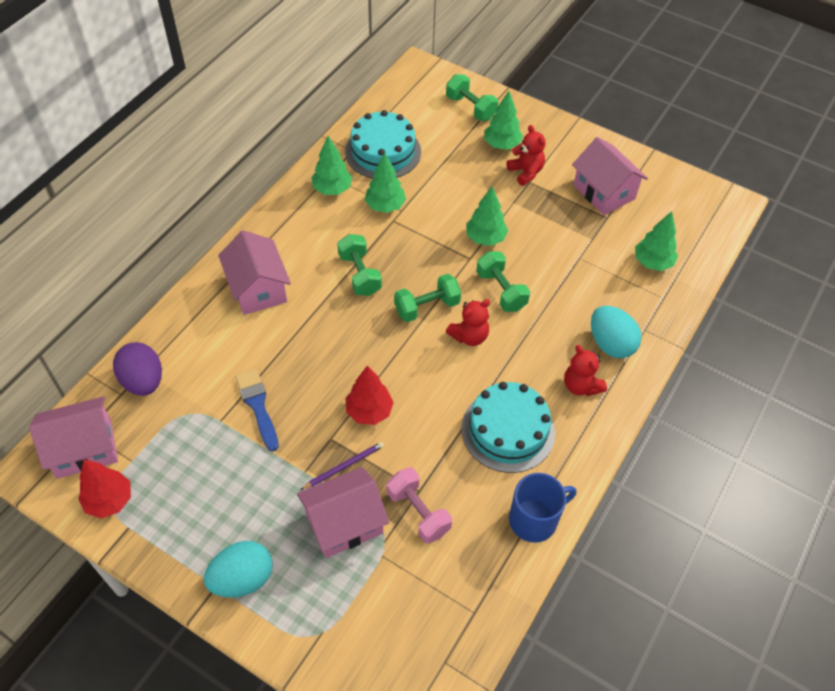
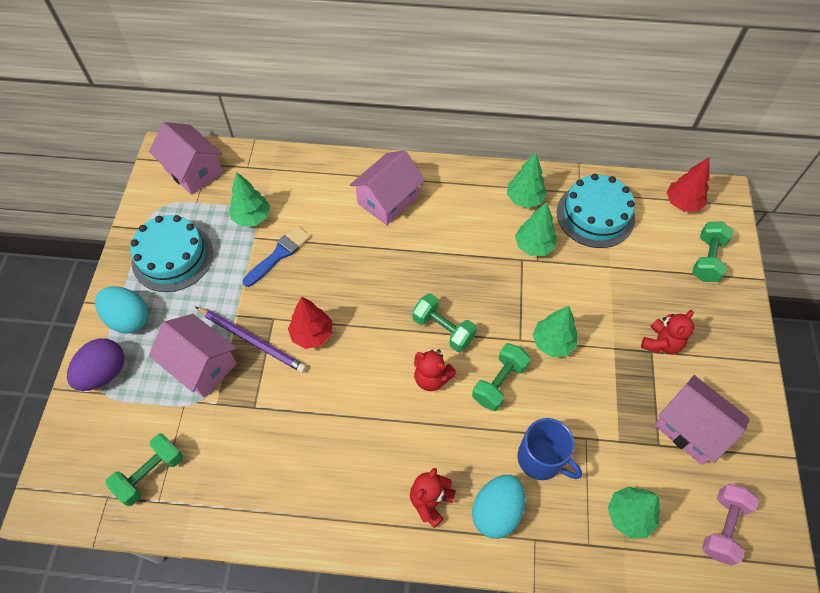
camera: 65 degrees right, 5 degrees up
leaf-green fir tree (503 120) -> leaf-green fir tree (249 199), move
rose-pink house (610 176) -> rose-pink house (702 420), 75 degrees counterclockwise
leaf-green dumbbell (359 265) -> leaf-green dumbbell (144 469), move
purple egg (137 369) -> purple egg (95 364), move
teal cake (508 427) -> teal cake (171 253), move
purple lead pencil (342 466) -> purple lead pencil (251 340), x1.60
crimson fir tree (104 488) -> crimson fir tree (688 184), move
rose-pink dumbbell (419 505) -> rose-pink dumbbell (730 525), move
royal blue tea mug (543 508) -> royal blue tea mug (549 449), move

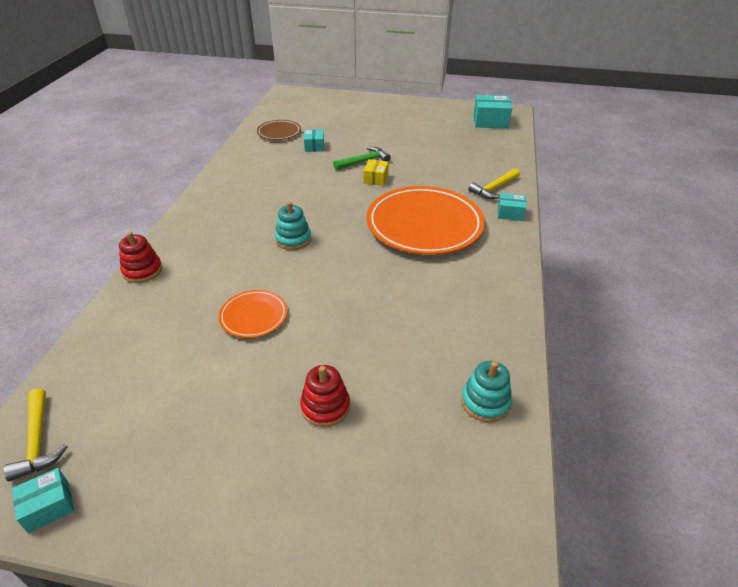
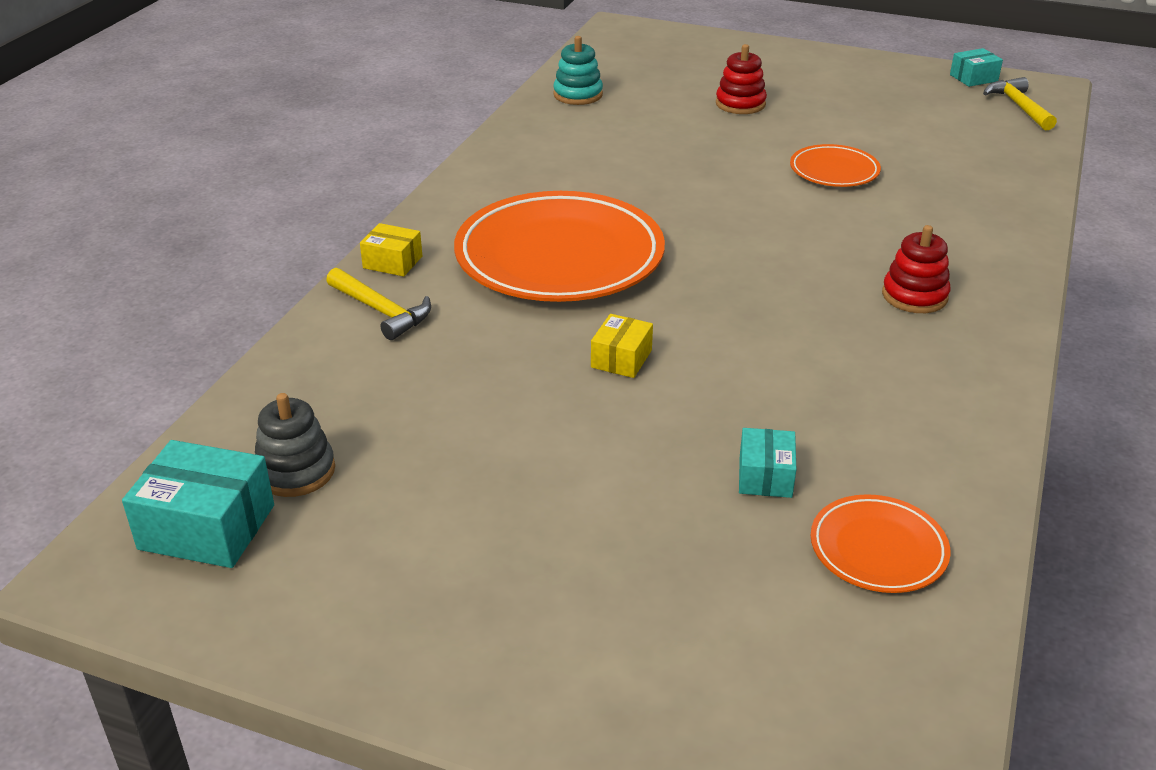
camera: 170 degrees left, 5 degrees down
dark brown dinner plate (279 130) -> orange dinner plate (880 543)
leaf-green hammer (362 158) -> none
golden hammer (494 183) -> golden hammer (378 304), 75 degrees clockwise
teal package (512 207) -> golden package (391 250)
teal stacking rings (293 225) -> none
crimson stacking rings (140 257) -> crimson stacking rings (916 269), move
none -> ash-grey stacking rings (295 445)

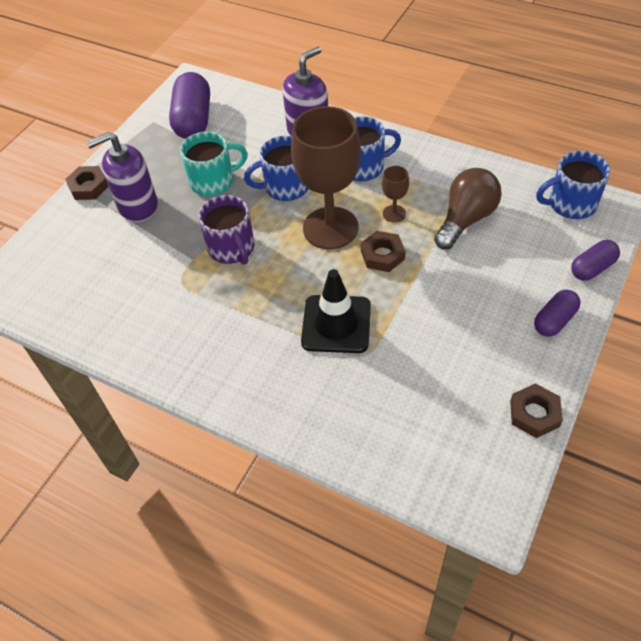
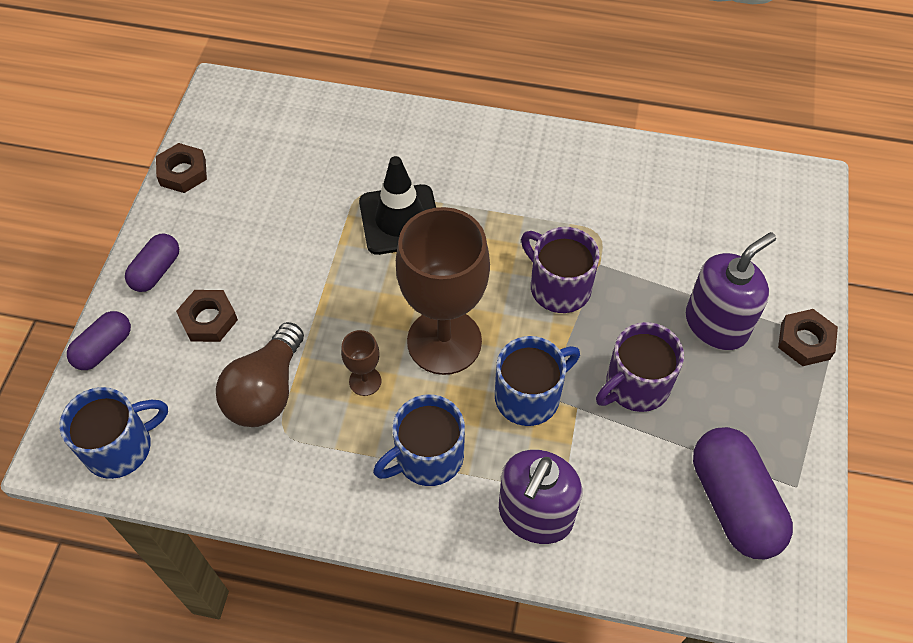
camera: 160 degrees right, 5 degrees up
teal tea mug (214 163) -> purple tea mug (640 367)
dark brown nut (383 251) -> dark brown nut (207 316), move

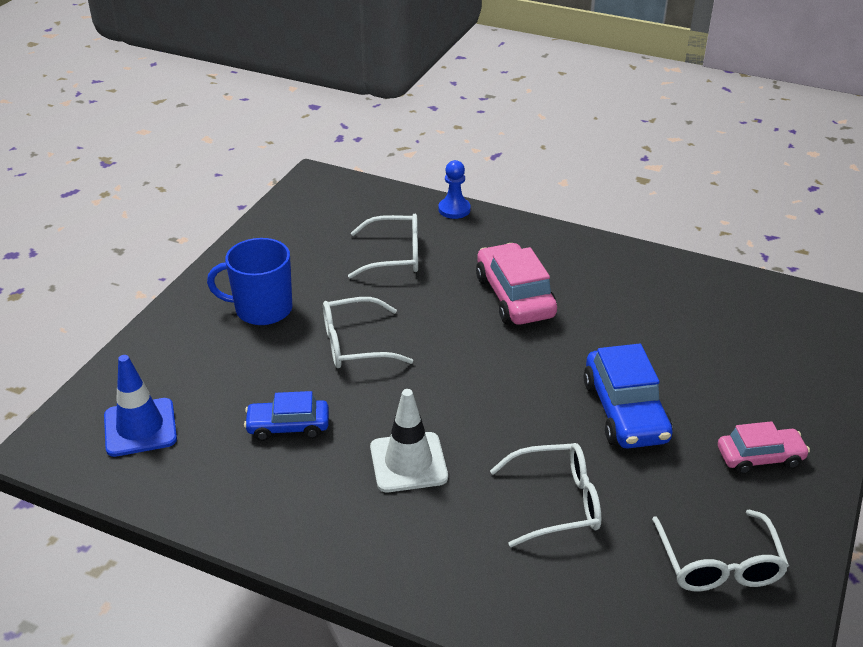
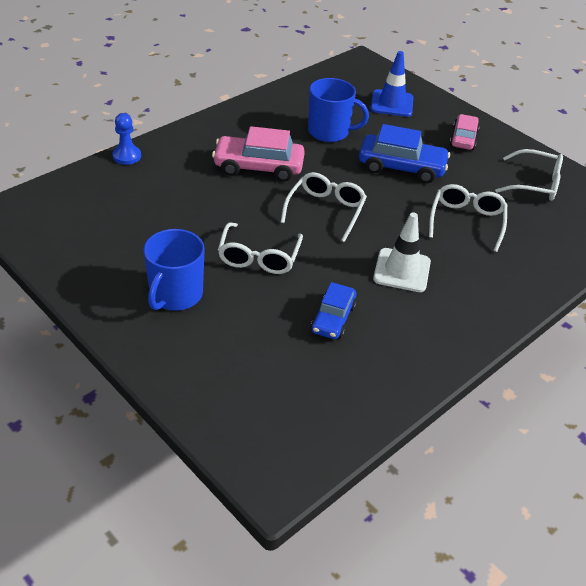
camera: 70 degrees left, 5 degrees up
white glasses (383 246) -> white glasses (324 207), move
royal blue traffic cone (140 406) -> royal blue traffic cone (392 84), move
none -> royal blue tea mug (338 110)

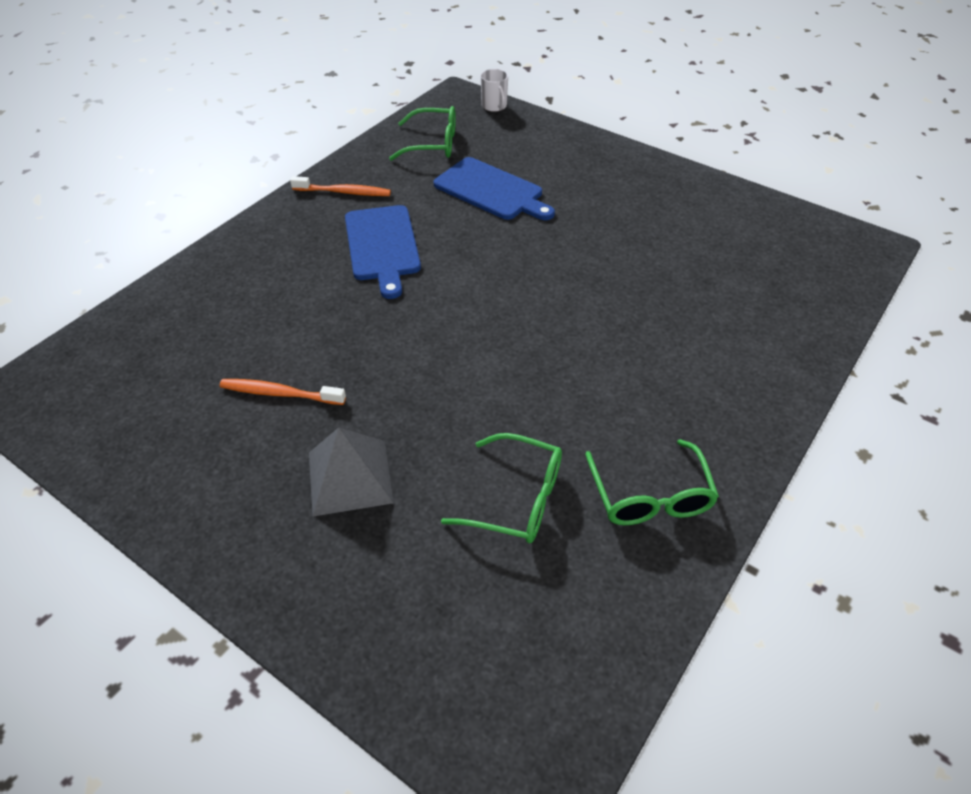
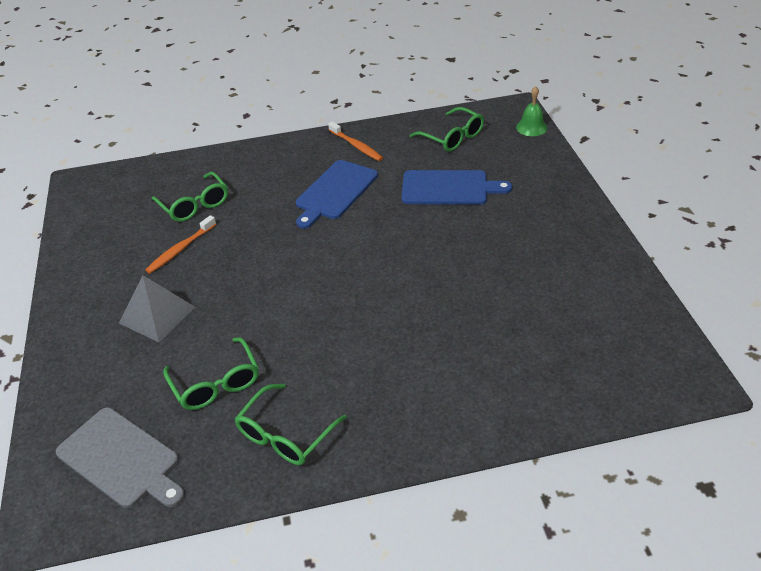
camera: 45 degrees right, 5 degrees down
white tea mug (494 90) -> leaf-green hand bell (531 111)
royal blue bread board (494 188) -> royal blue bread board (457 187), 75 degrees counterclockwise
orange dental brush (283 392) -> orange dental brush (180 244), 105 degrees counterclockwise
none -> leaf-green glasses (190 197)
none -> ash-grey bread board (120 457)

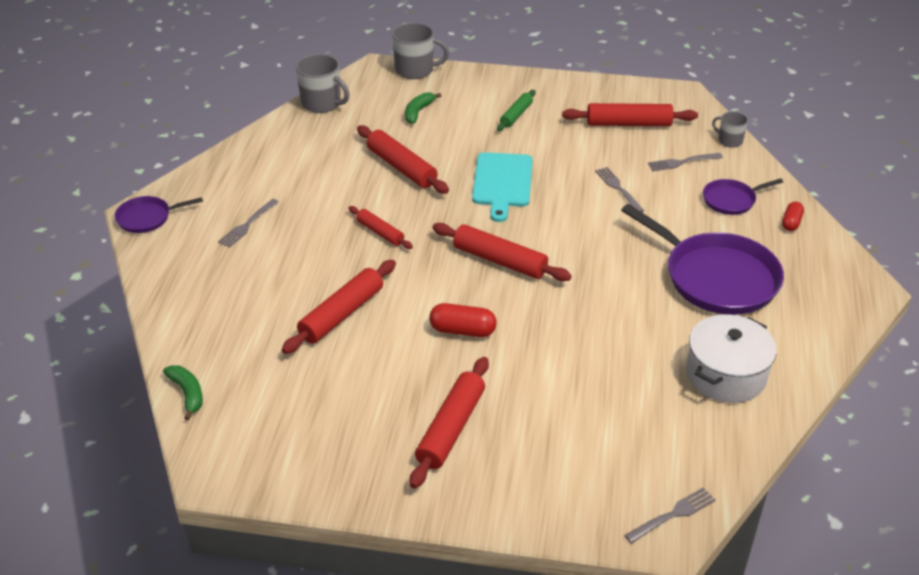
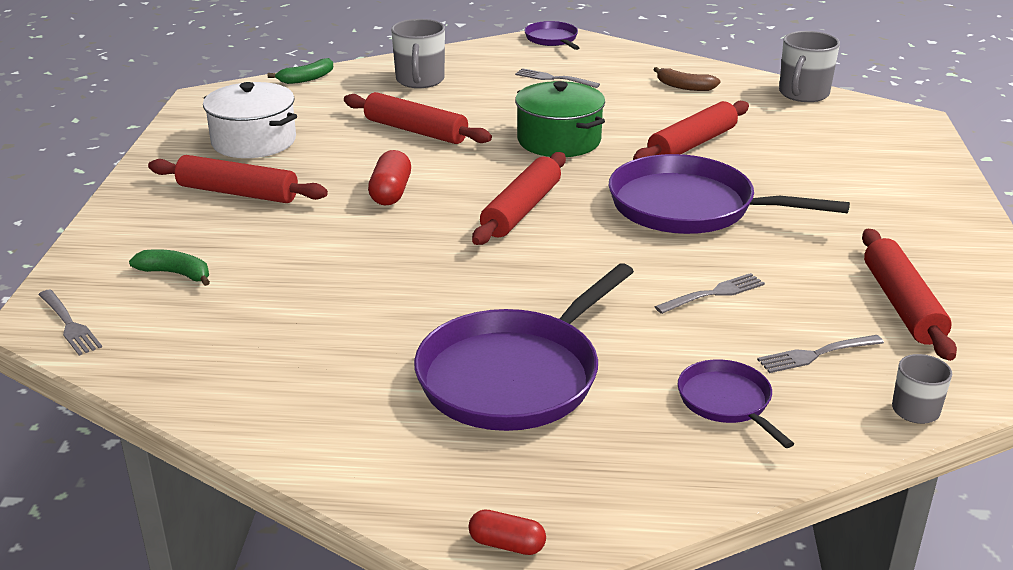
camera: 85 degrees right, 10 degrees down
ash-grey tea mug (420 51) -> ash-grey tea mug (418 53), move
leaf-green rolling pin (516 110) -> none
leaf-green toy banana (423 108) -> leaf-green toy banana (169 267), move
teal bread board (502 187) -> purple frying pan (729 194)
ash-grey fork (685 162) -> ash-grey fork (820 354), 90 degrees counterclockwise
crimson pill shape (793 216) -> crimson pill shape (507 532), move
crimson rolling pin (381 227) -> leaf-green cooking pot (560 119)
white cooking pot (731 359) -> white cooking pot (250 120), move
none -> dark brown toy banana (687 79)

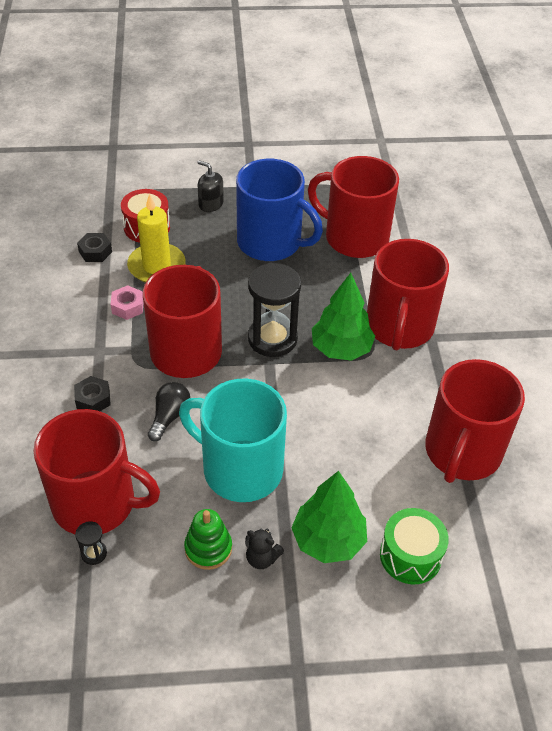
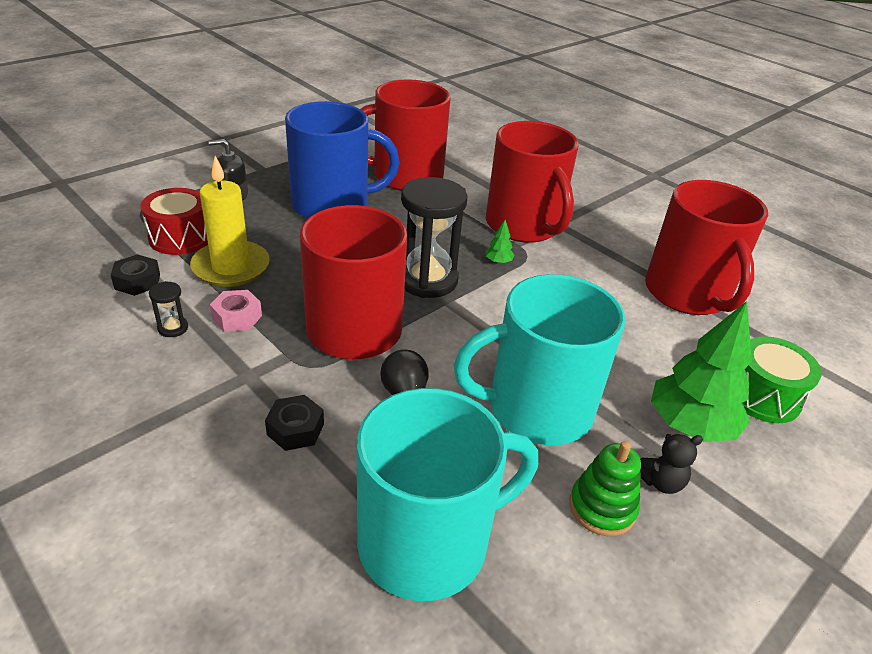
camera: 40 degrees left, 10 degrees down
leaf-green fir tree (343 317) -> leaf-green fir tree (500 242), x0.41
crimson tea mug (96 471) -> teal tea mug (447 494)
ebony sandglass (91 543) -> ebony sandglass (168 309), move

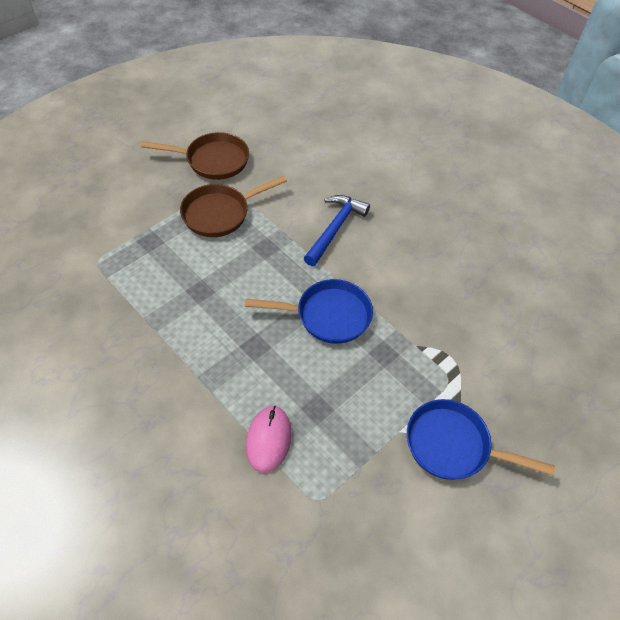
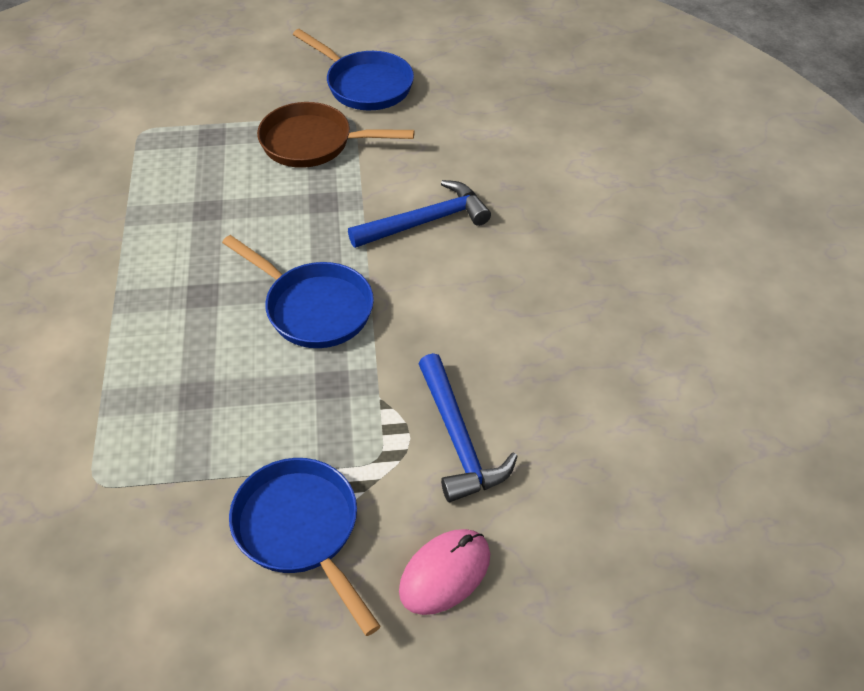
camera: 40 degrees right, 5 degrees down
dark brown frying pan (195 156) -> royal blue frying pan (353 69)
rose-pink computer mouse (269 439) -> rose-pink computer mouse (444 572), move
none -> royal blue hammer (468 427)

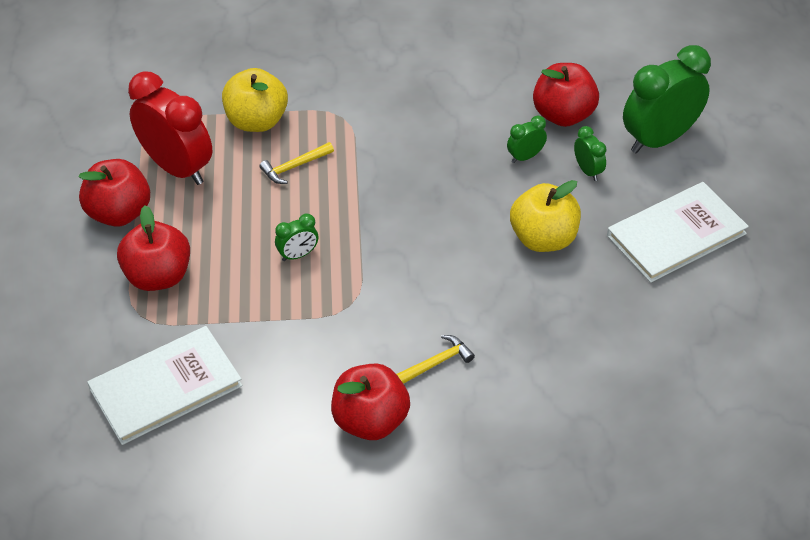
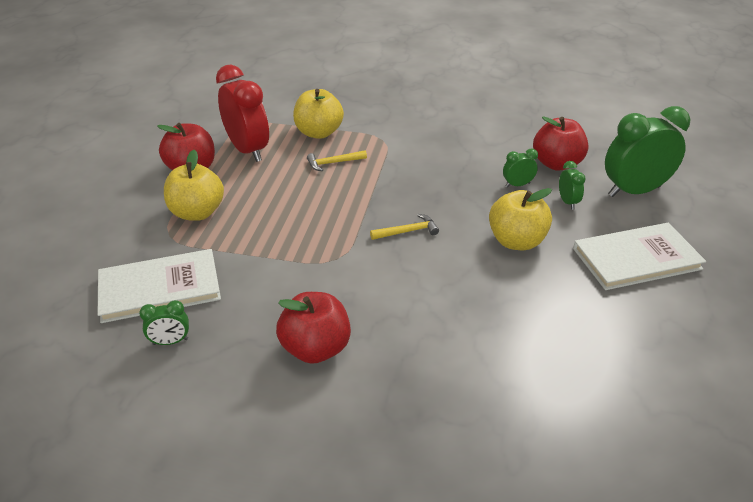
camera: 15 degrees right, 10 degrees down
crimson apple (153 248) -> golden apple (194 185)
leaf-green clock (296 237) -> leaf-green clock (164 322), move
golden hammer (435 359) -> golden hammer (404 227), move

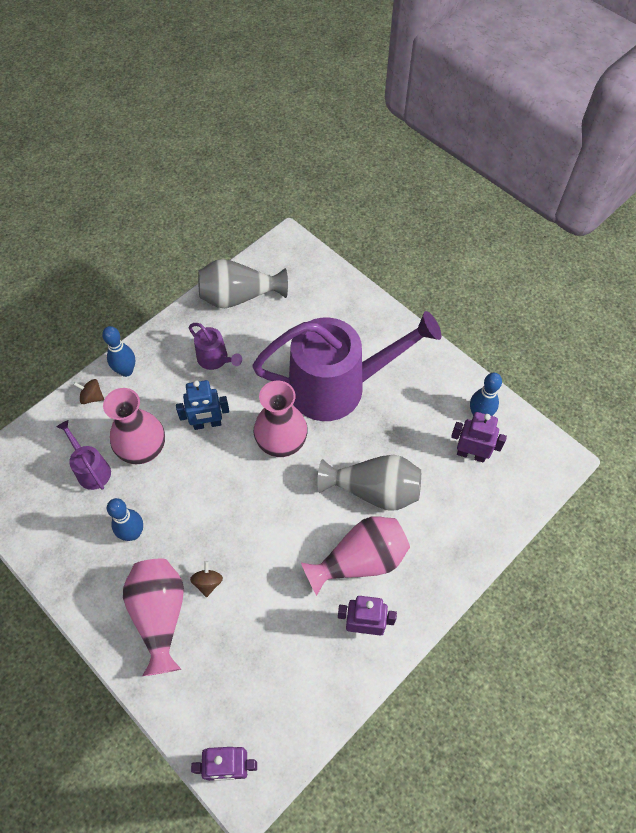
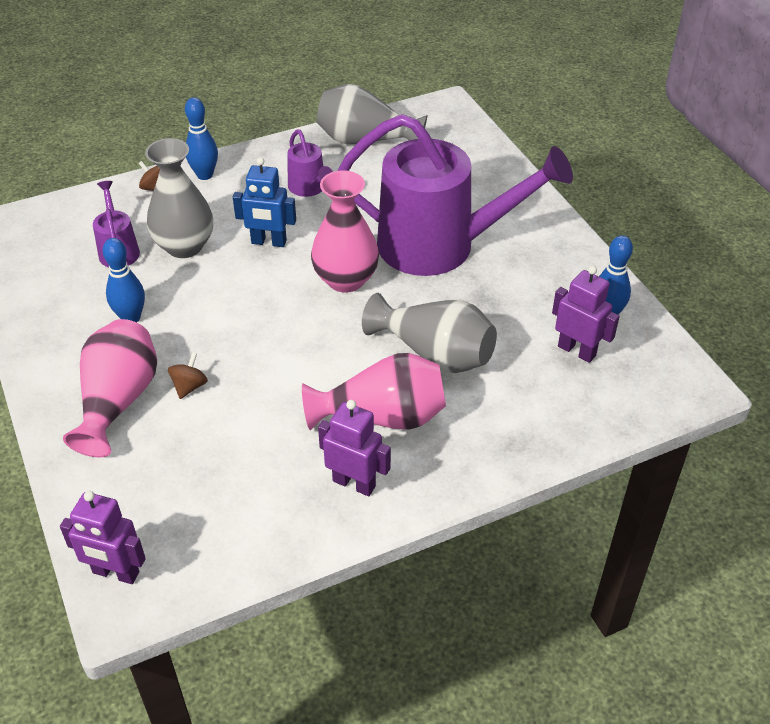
camera: 20 degrees right, 15 degrees down
rose-pink tall vase (134 426) -> ash-grey tall vase (179 198)

